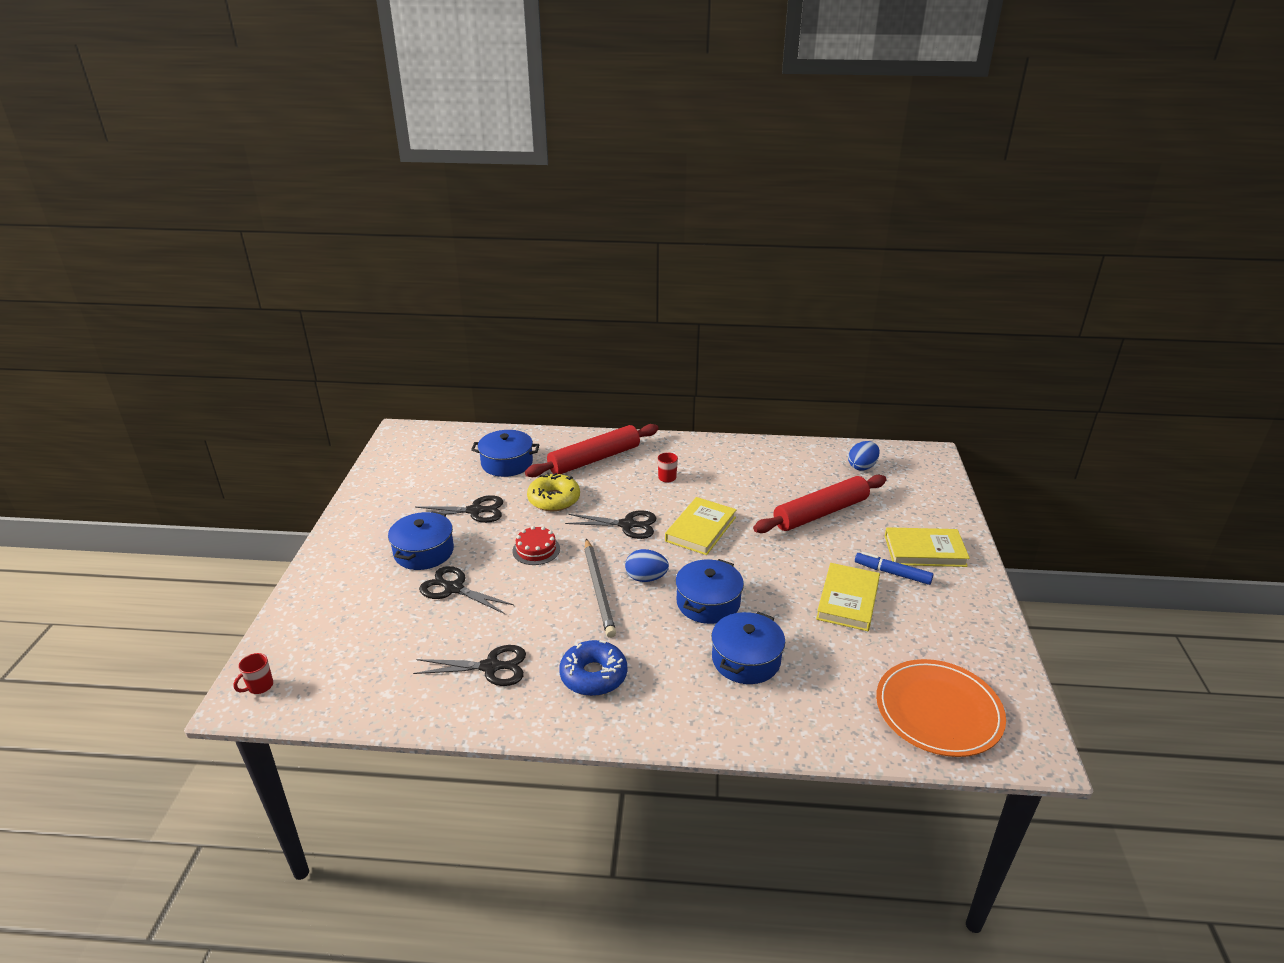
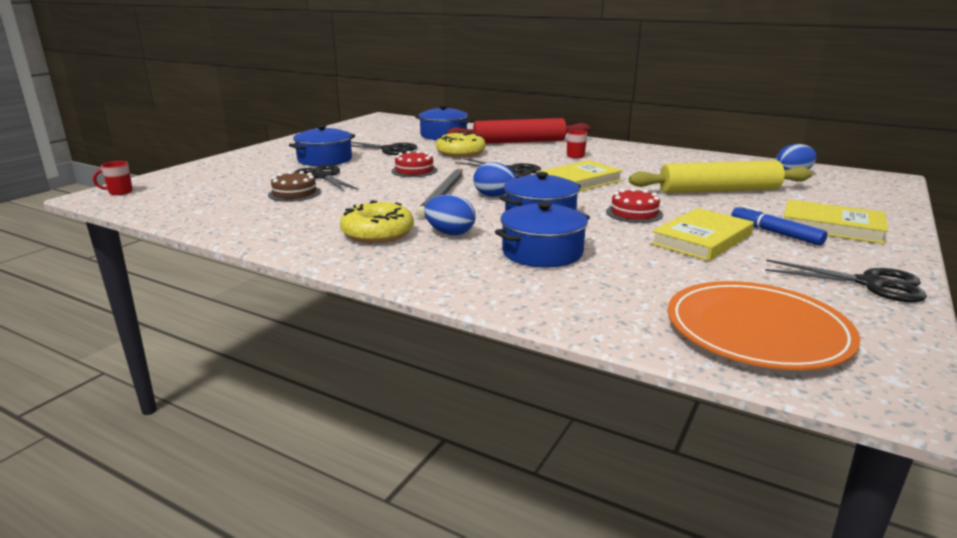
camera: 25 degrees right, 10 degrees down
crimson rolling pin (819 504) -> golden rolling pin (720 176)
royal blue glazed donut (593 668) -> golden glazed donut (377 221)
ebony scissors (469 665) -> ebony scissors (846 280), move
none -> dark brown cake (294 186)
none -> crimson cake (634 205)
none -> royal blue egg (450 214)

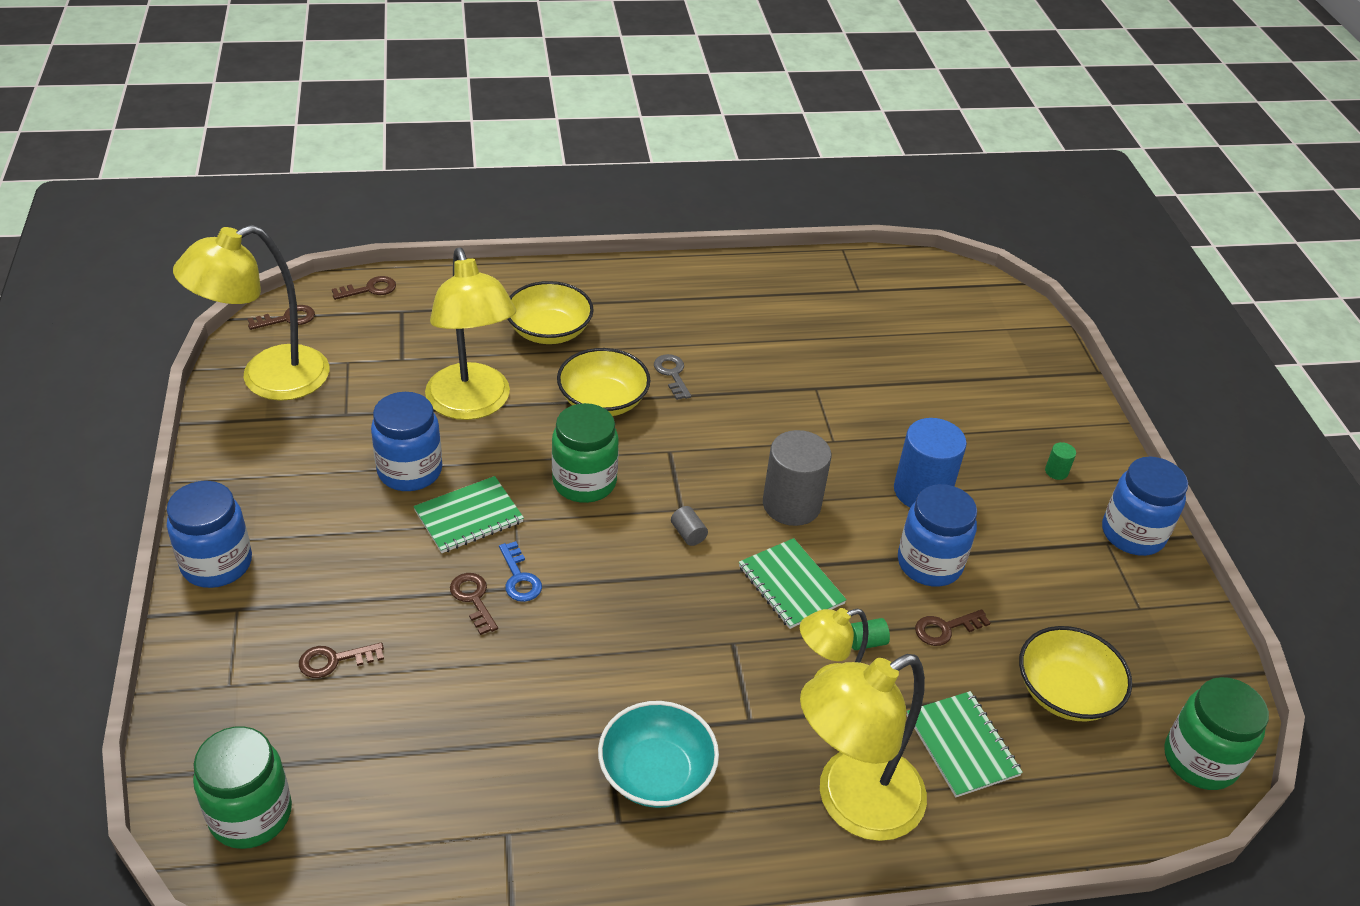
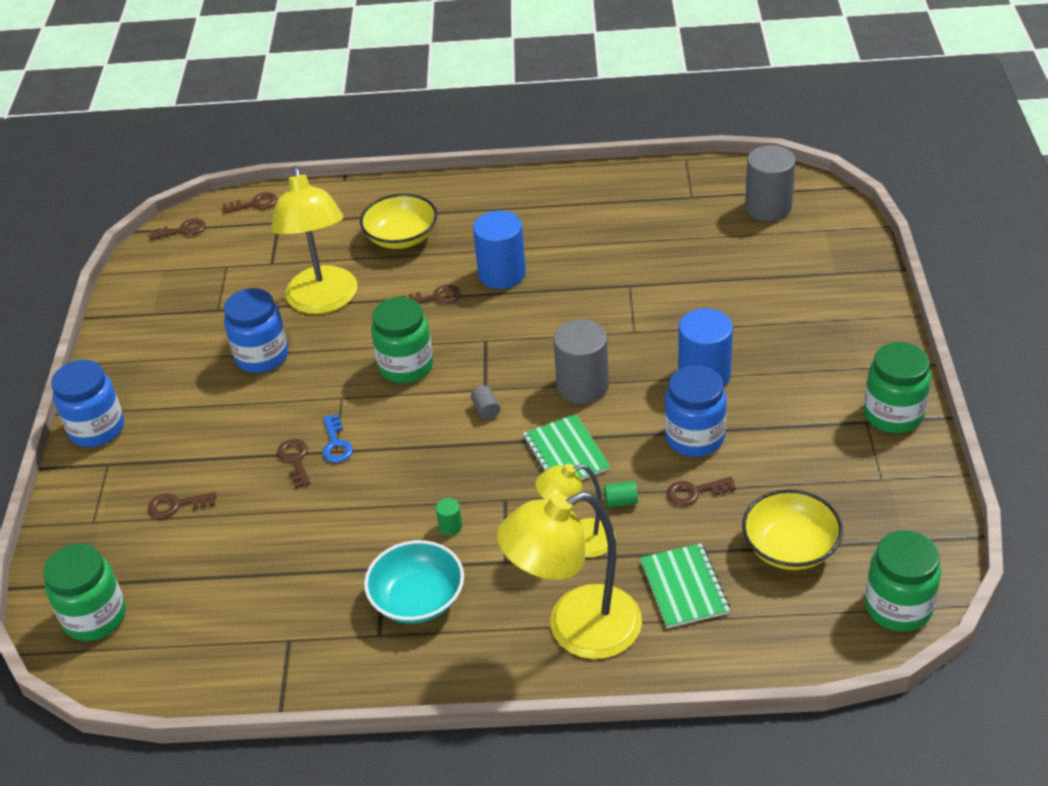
camera: 15 degrees right, 0 degrees up
golden lamp (251 313) -> none
golden bowl (604 382) -> dark brown door key (431 294)
ash-grey door key (672 377) -> royal blue solid cylinder (499 250)
leaf-green solid cylinder (1060 461) -> leaf-green solid cylinder (449 516), move
royal blue preserve jar (1145 506) -> leaf-green preserve jar (897 387)
leaf-green notebook (468 514) -> none
none -> ash-grey solid cylinder (770 183)

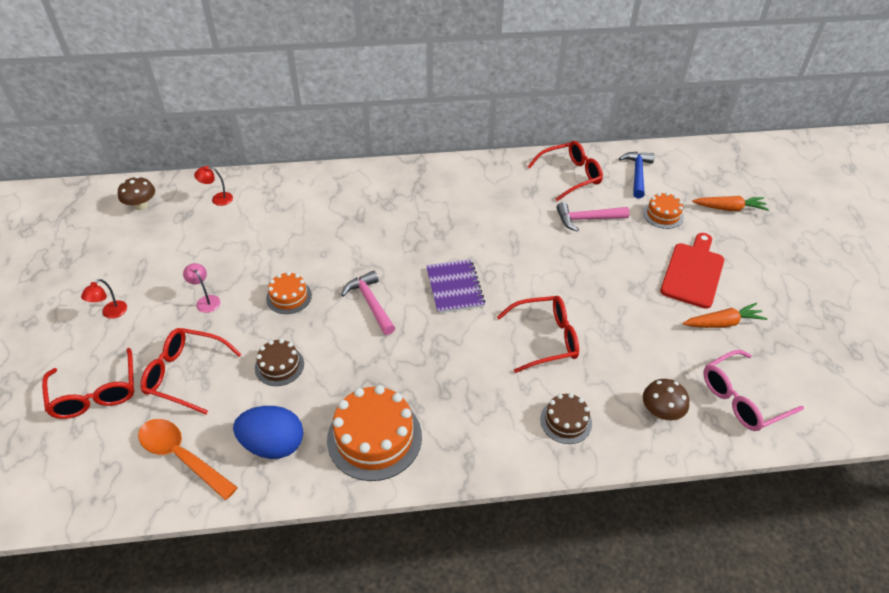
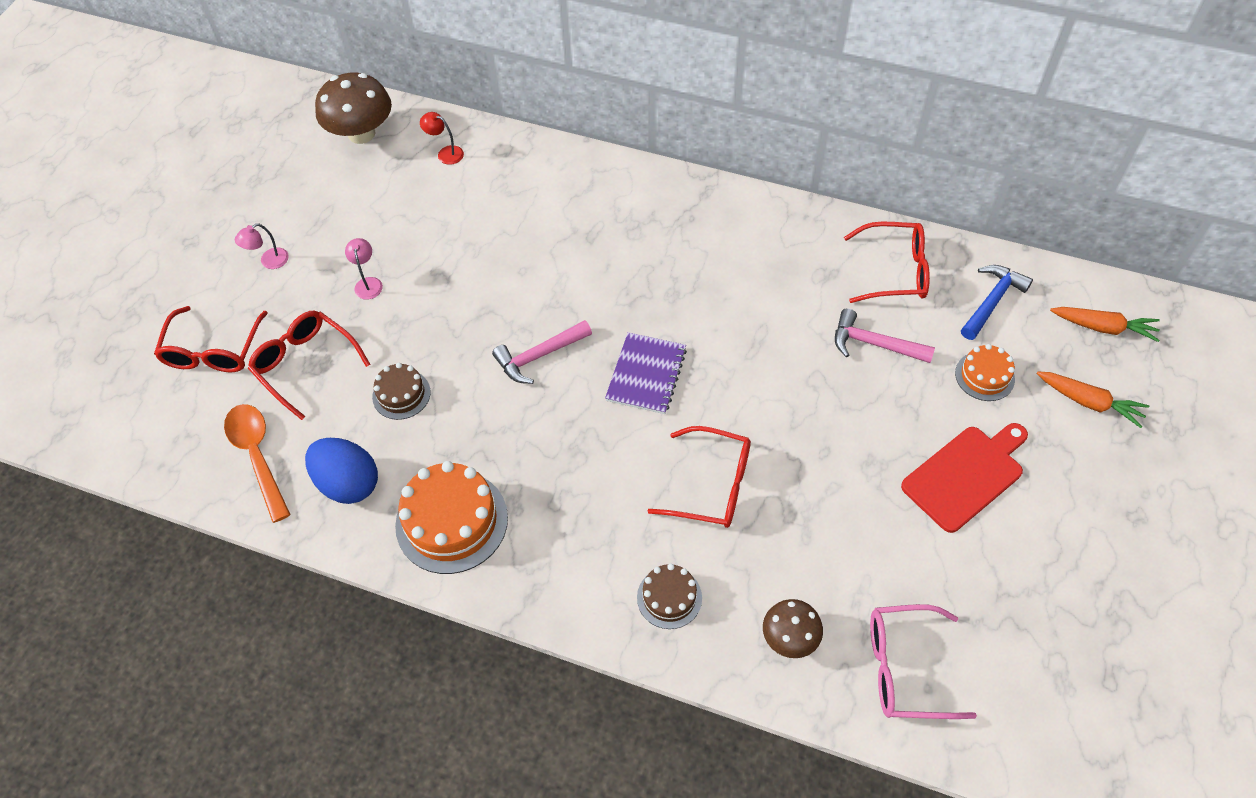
camera: 30 degrees right, 10 degrees up
dark brown mushroom (136 193) -> dark brown mushroom (353 108), x1.70
rose-pink hammer (368 303) -> rose-pink hammer (542 352), 120 degrees counterclockwise
orange cake (289 293) -> none
crimson lamp (104 299) -> rose-pink lamp (262 246)
orange root vegetable (725 315) -> orange root vegetable (1105 324), move

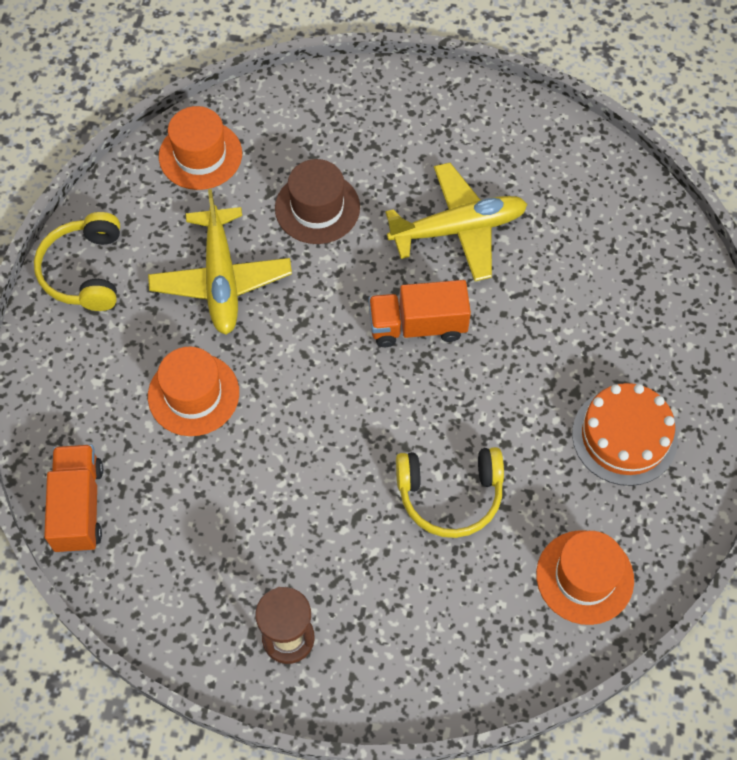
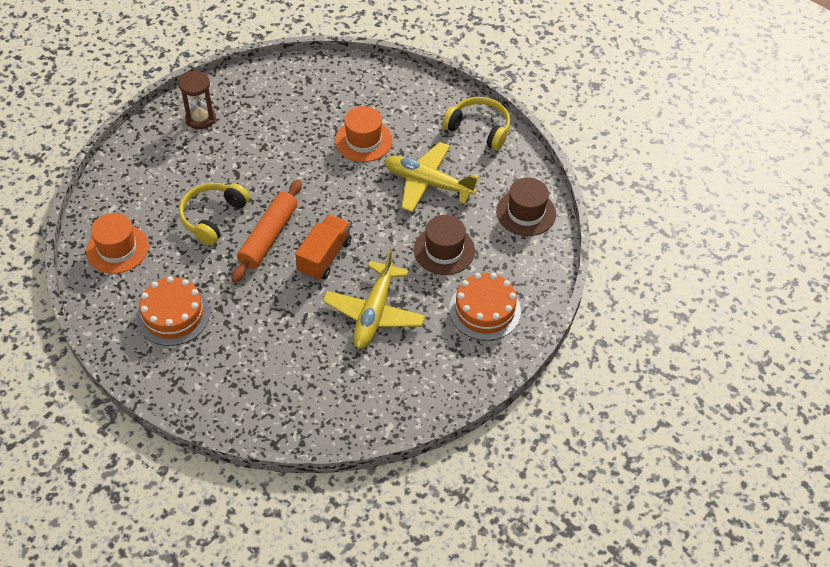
camera: 120 degrees right, 10 degrees down
orange tall hat (200 148) -> dark brown tall hat (526 206)
orange lorry (73 499) -> none
none -> orange rolling pin (266 231)
none -> orange cake (485 307)

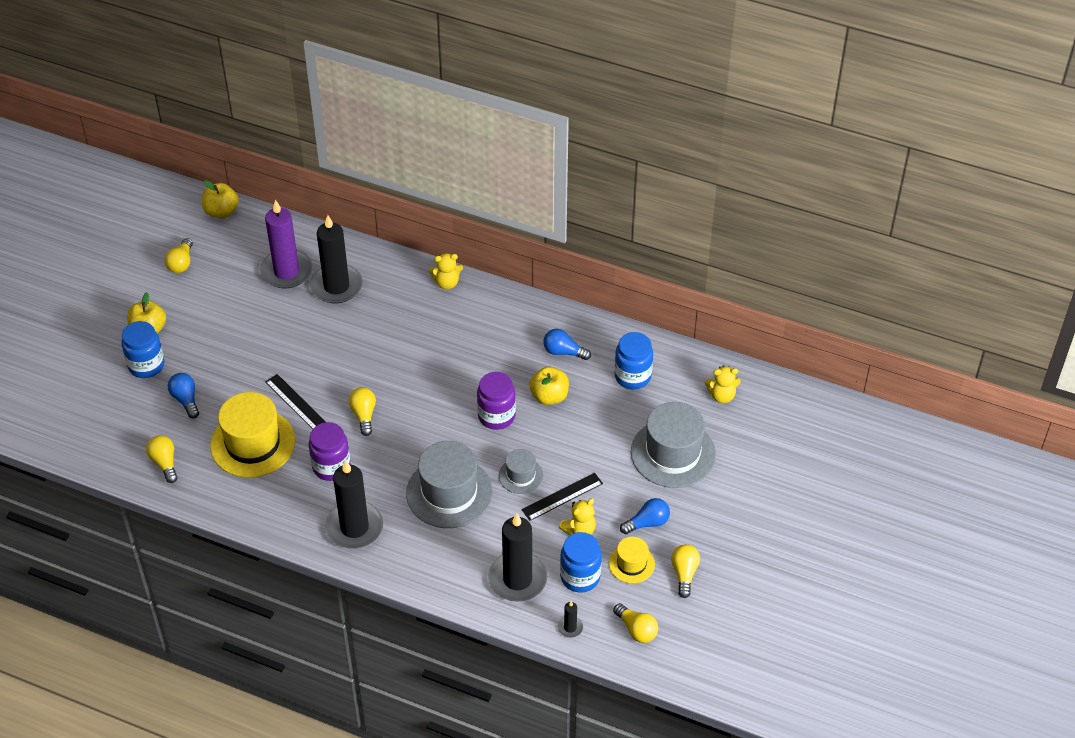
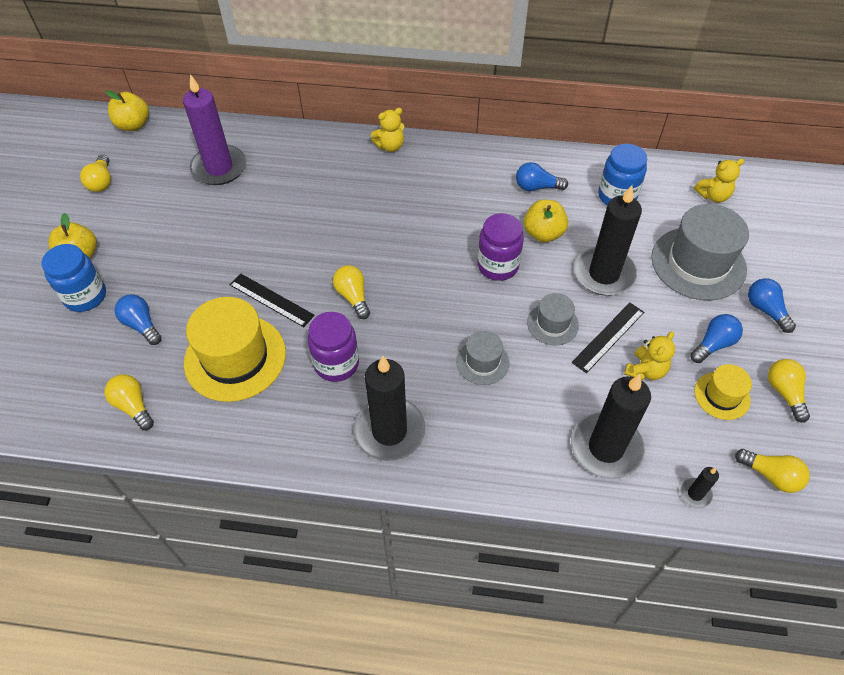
camera: 15 degrees left, 5 degrees up
ebony pillar candle (336 259) -> ebony pillar candle (608 240), move
ash-grey tall hat (449 484) -> ash-grey tall hat (482 358), x0.52
royal blue preserve jar (580 562) -> none
none -> royal blue lightbulb (772 305)

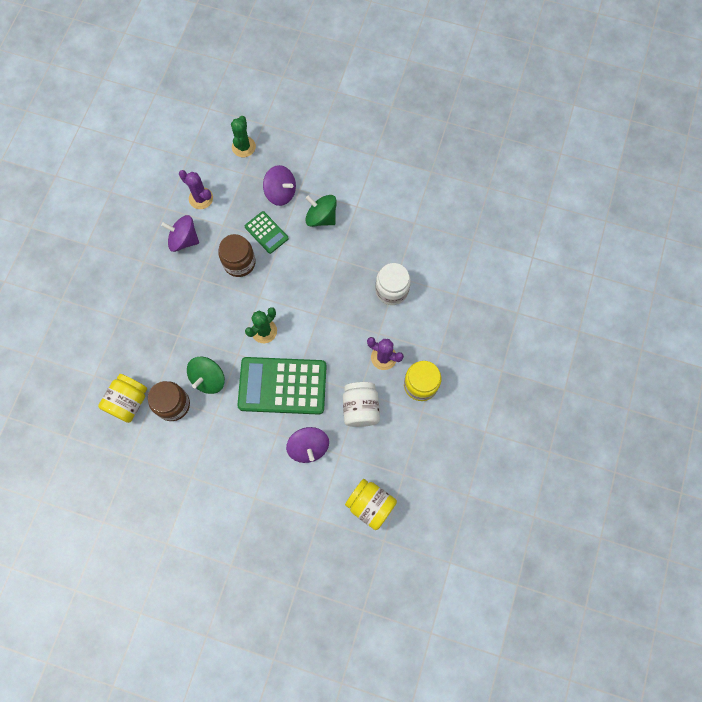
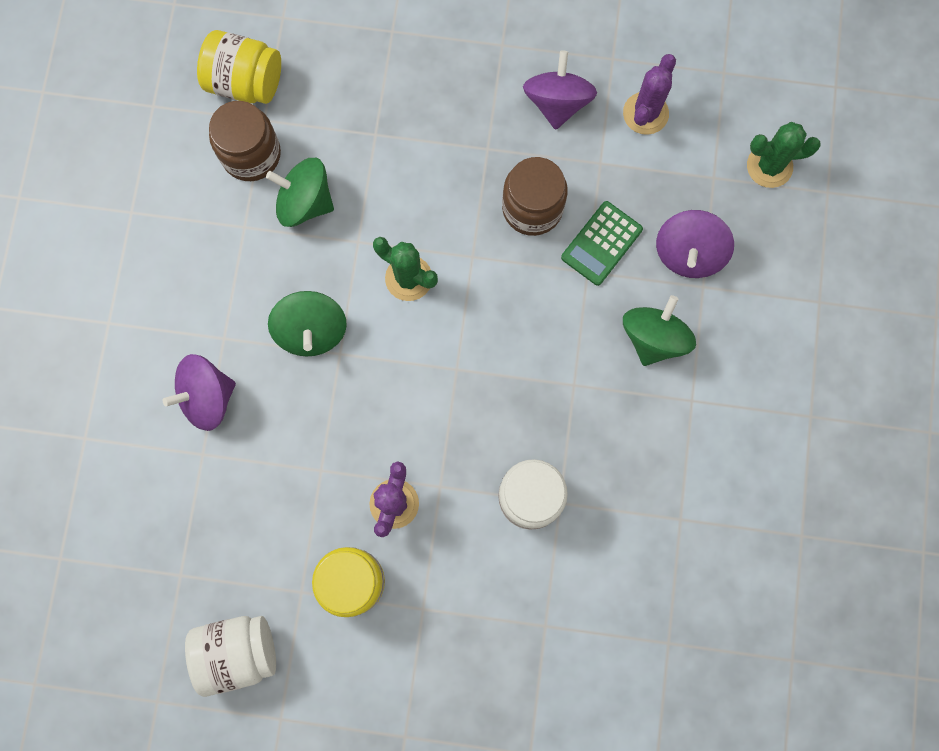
camera: 80 degrees right, 5 degrees up
leaf-green adding machine (282 386) -> leaf-green spinning top (307 324)
white preserve jar (361 404) -> white preserve jar (230 656), move
golden preserve jar (371 504) -> none

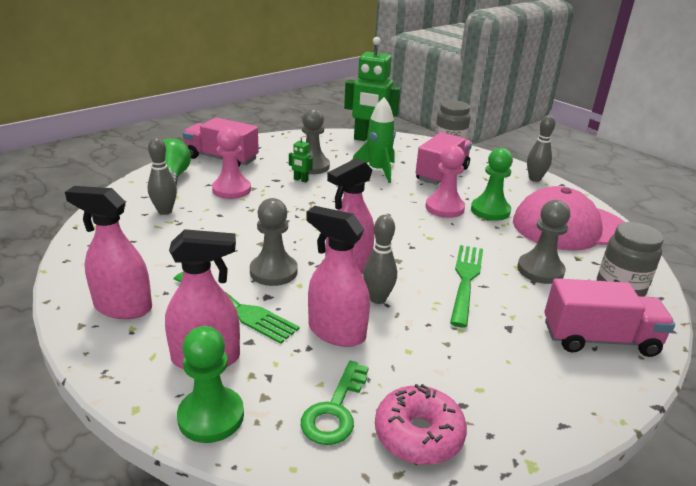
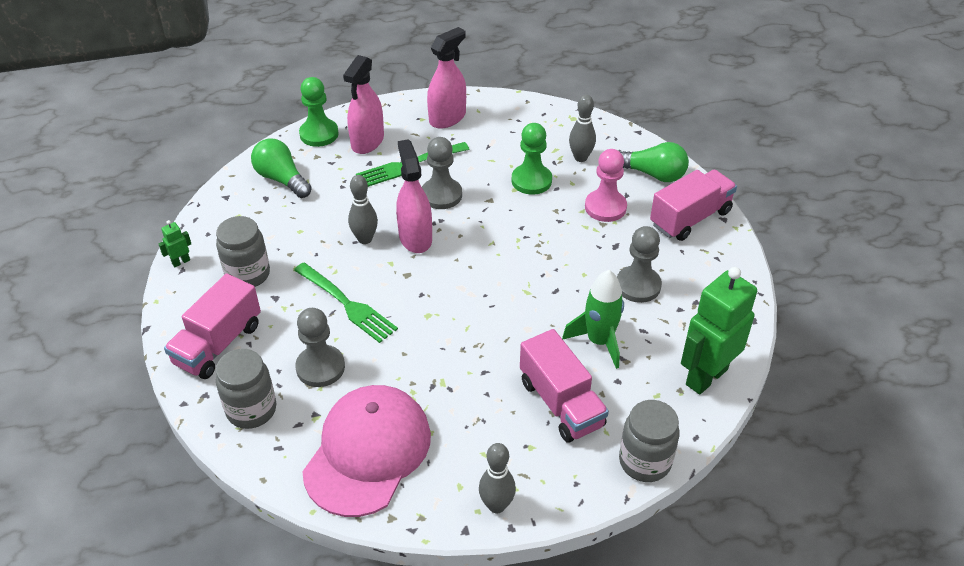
camera: 120 degrees right, 15 degrees up
leaf-green toy robot (301 159) -> leaf-green toy robot (175 243), move
rose-pink pawn (445 181) -> none
leaf-green pawn (492 184) -> leaf-green pawn (532 159), move
rose-pink spray cleaner (338 276) -> none
leaf-green door key (335 403) -> leaf-green lightbulb (281 168)
rose-pink glazed donut (421 424) -> none
none -> ash-grey preserve jar (243 251)

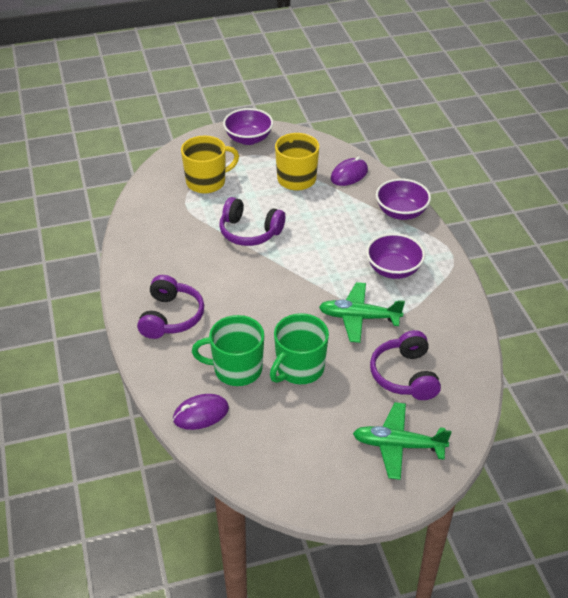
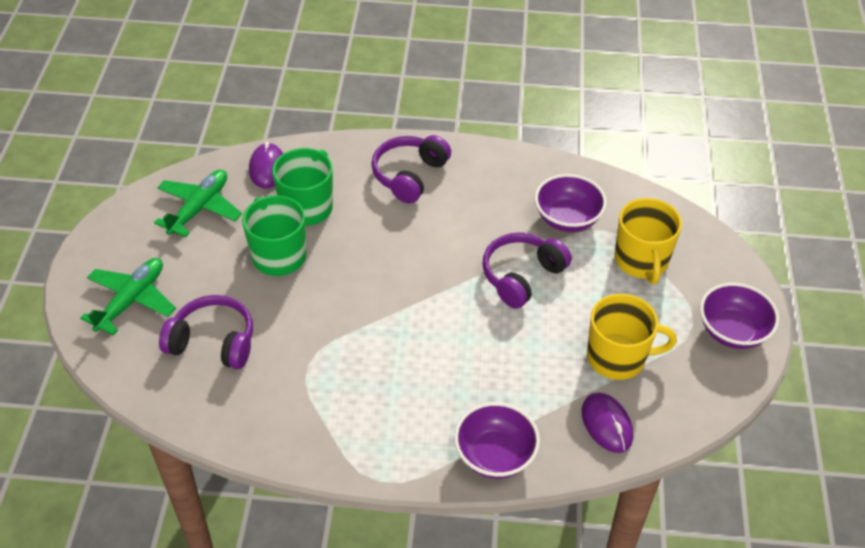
camera: 110 degrees right, 5 degrees up
purple bowl (395 256) -> purple bowl (571 203), move
purple over-ear headphones (170 307) -> purple over-ear headphones (411 169), 90 degrees clockwise
leaf-green plane (362 312) -> leaf-green plane (198 203), move

